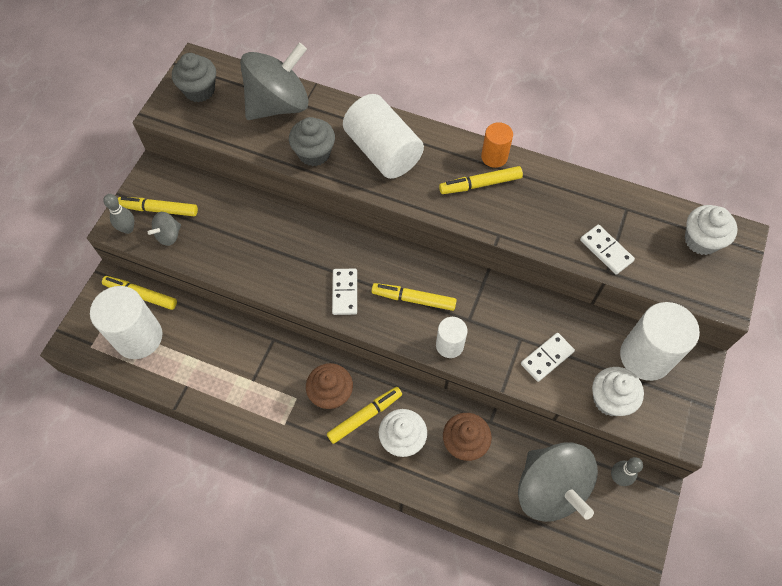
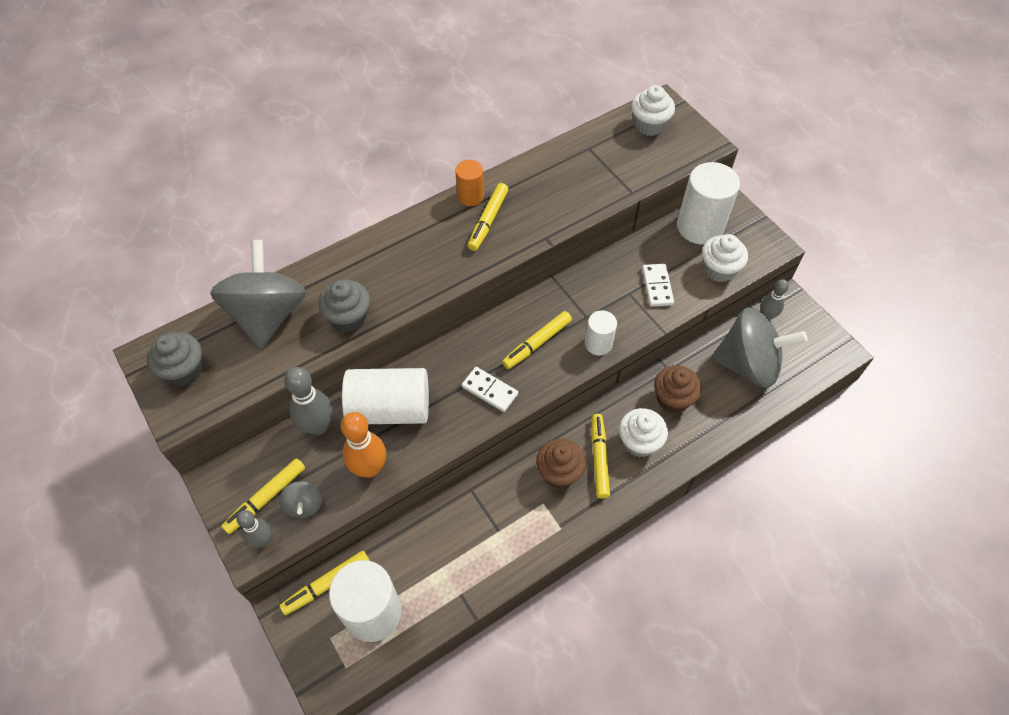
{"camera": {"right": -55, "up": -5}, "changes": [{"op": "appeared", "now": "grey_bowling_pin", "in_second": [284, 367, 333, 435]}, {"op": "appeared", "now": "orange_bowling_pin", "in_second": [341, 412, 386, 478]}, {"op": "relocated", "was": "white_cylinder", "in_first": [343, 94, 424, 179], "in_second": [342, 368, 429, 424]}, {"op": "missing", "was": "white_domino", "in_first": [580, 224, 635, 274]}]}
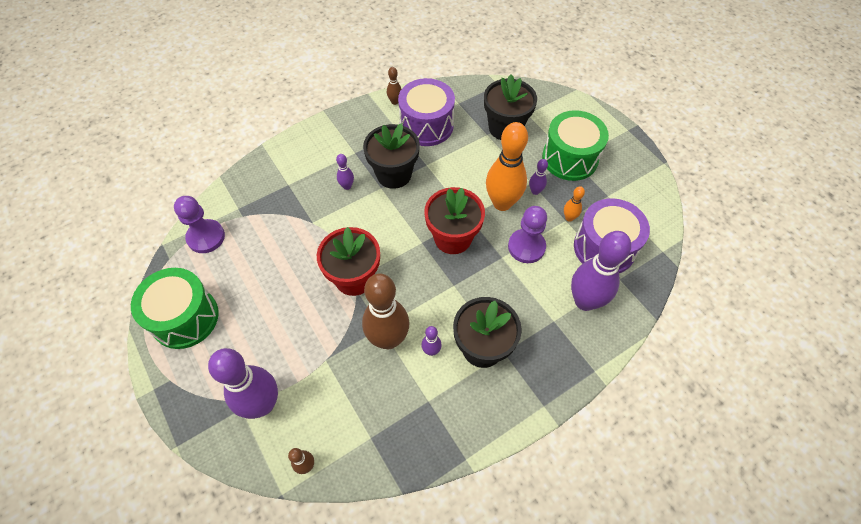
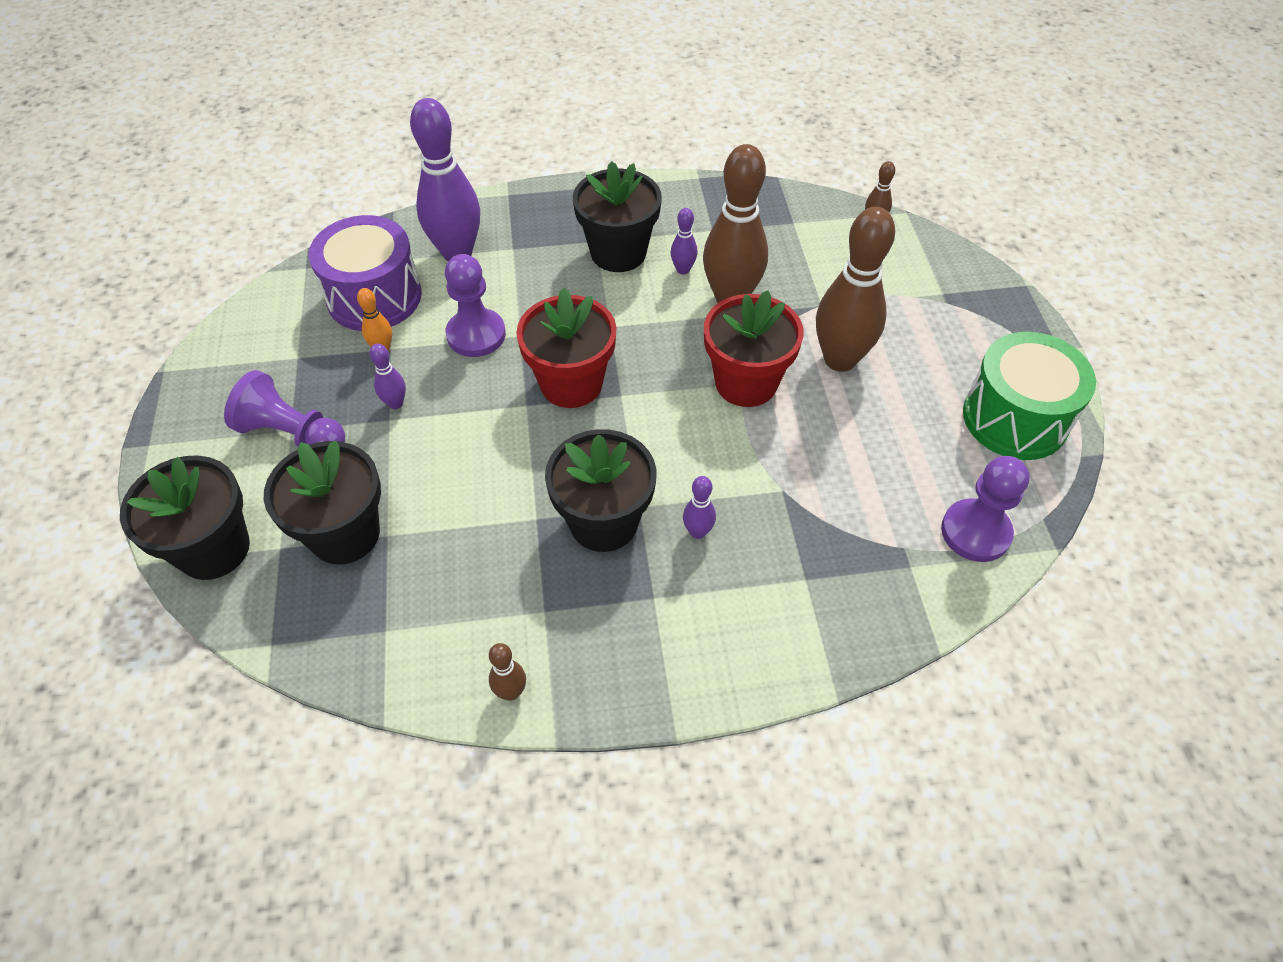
{"camera": {"right": -155, "up": -5}, "changes": [{"op": "appeared", "now": "black_flower_pot", "in_second": [120, 455, 250, 580]}, {"op": "exchanged", "was": "green_drum", "now": "purple_pawn", "in_first": [542, 110, 609, 181], "in_second": [224, 370, 345, 446]}, {"op": "appeared", "now": "brown_bowling_pin", "in_second": [816, 207, 895, 372]}, {"op": "missing", "was": "purple_bowling_pin", "in_first": [208, 348, 278, 419]}, {"op": "missing", "was": "purple_drum", "in_first": [398, 78, 455, 146]}, {"op": "missing", "was": "orange_bowling_pin", "in_first": [486, 122, 528, 211]}]}
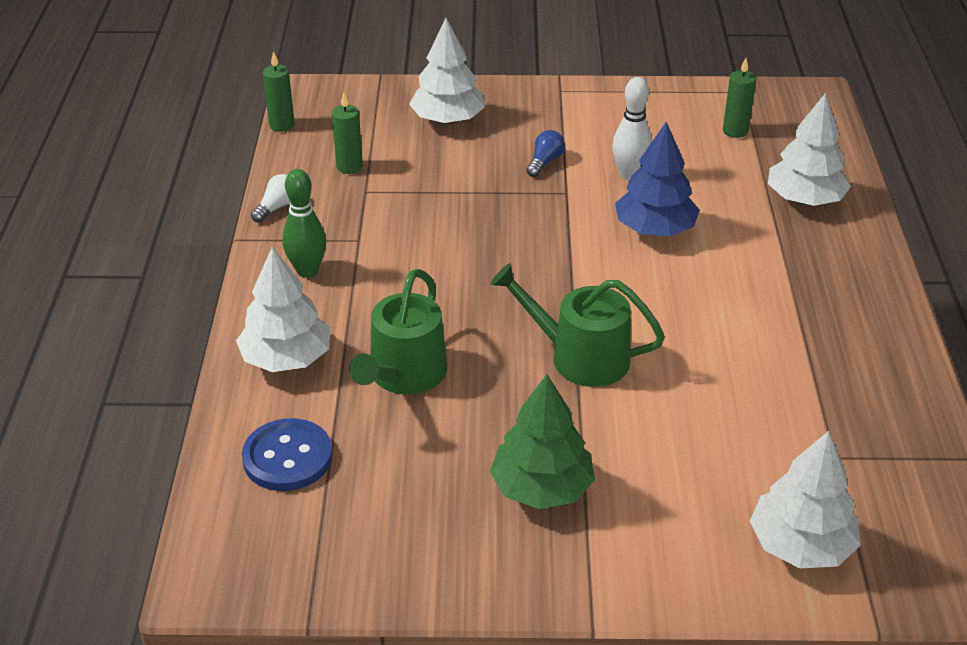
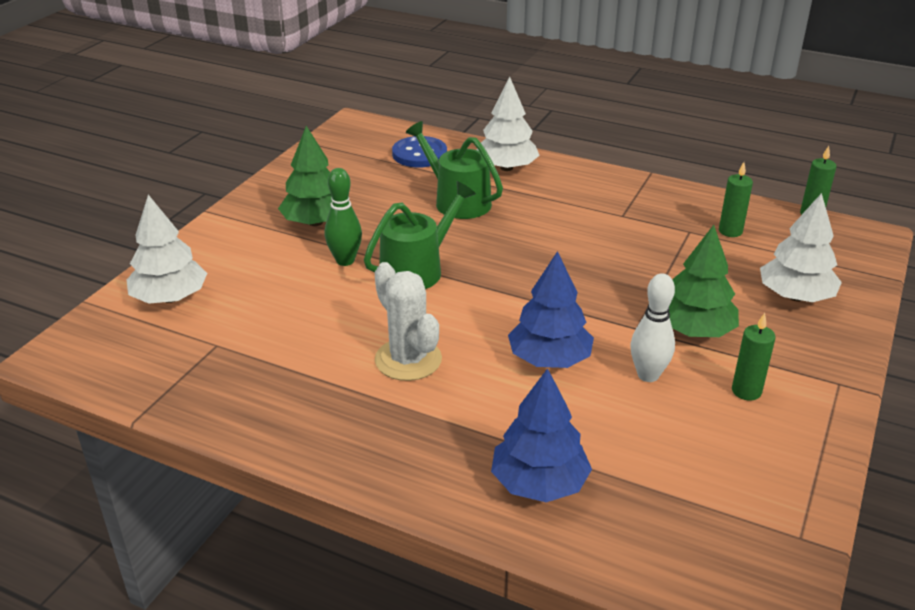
{"camera": {"right": 115, "up": -5}, "changes": [{"op": "relocated", "was": "green_bowling_pin", "in_first": [282, 169, 326, 278], "in_second": [325, 168, 362, 266]}, {"op": "appeared", "now": "white_cactus", "in_second": [375, 262, 442, 381]}, {"op": "colour", "was": "white_tree", "now": "blue_tree", "in_first": [768, 93, 851, 206], "in_second": [491, 368, 592, 502]}, {"op": "exchanged", "was": "blue_light_bulb", "now": "green_tree", "in_first": [527, 130, 565, 177], "in_second": [669, 225, 739, 337]}, {"op": "relocated", "was": "green_candle", "in_first": [723, 58, 756, 138], "in_second": [732, 313, 775, 400]}, {"op": "missing", "was": "white_light_bulb", "in_first": [251, 174, 290, 223]}]}
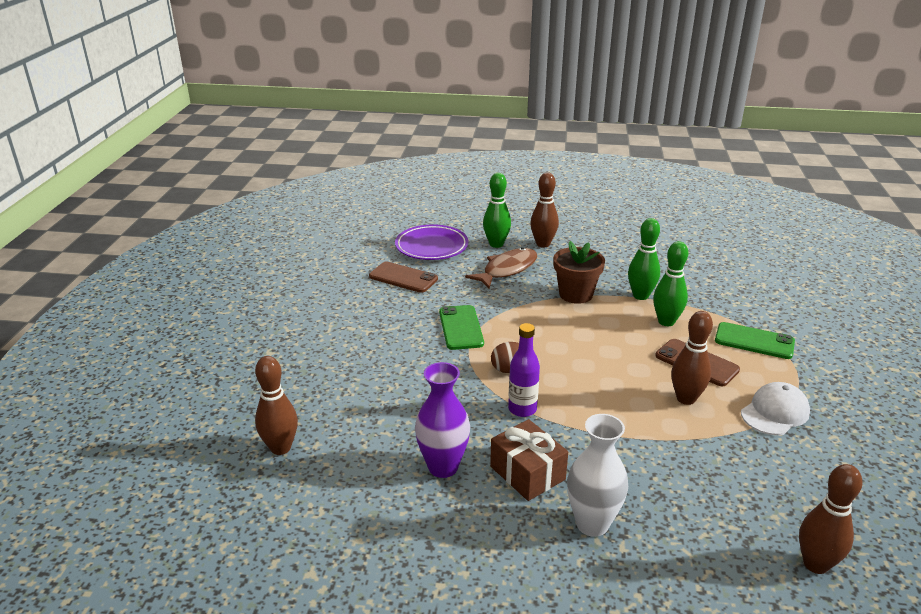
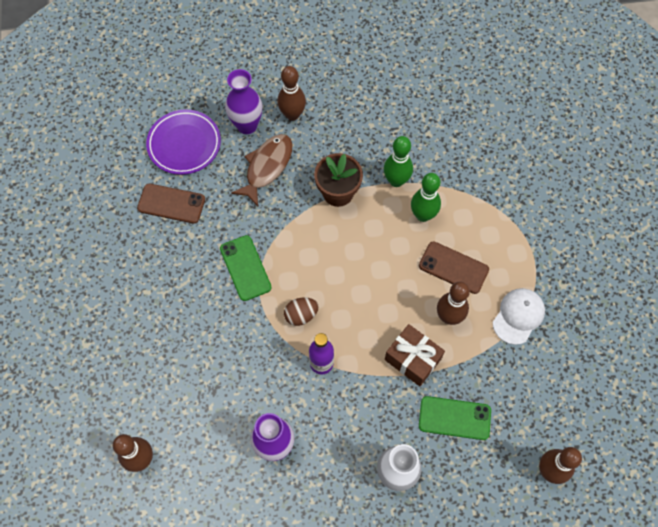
{"camera": {"right": -15, "up": 35}, "changes": [{"op": "exchanged", "was": "green_bowling_pin", "now": "purple_vase", "in_first": [483, 173, 511, 248], "in_second": [225, 69, 262, 134]}, {"op": "relocated", "was": "brown_gift", "in_first": [490, 419, 568, 501], "in_second": [385, 324, 445, 386]}, {"op": "relocated", "was": "green_phone", "in_first": [715, 322, 795, 359], "in_second": [419, 396, 491, 440]}]}
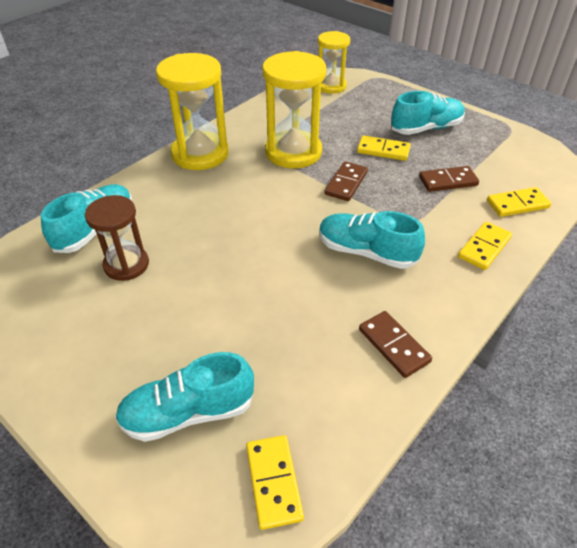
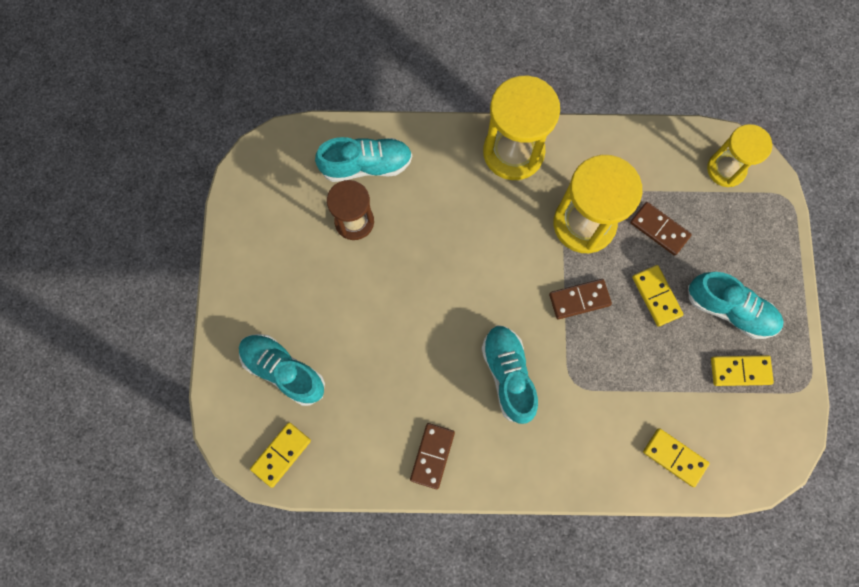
{"camera": {"right": 50, "up": 30}, "changes": [{"op": "relocated", "was": "brown_domino", "in_first": [419, 166, 479, 192], "in_second": [630, 202, 692, 256]}, {"op": "relocated", "was": "yellow_domino", "in_first": [458, 222, 512, 270], "in_second": [711, 355, 774, 386]}]}
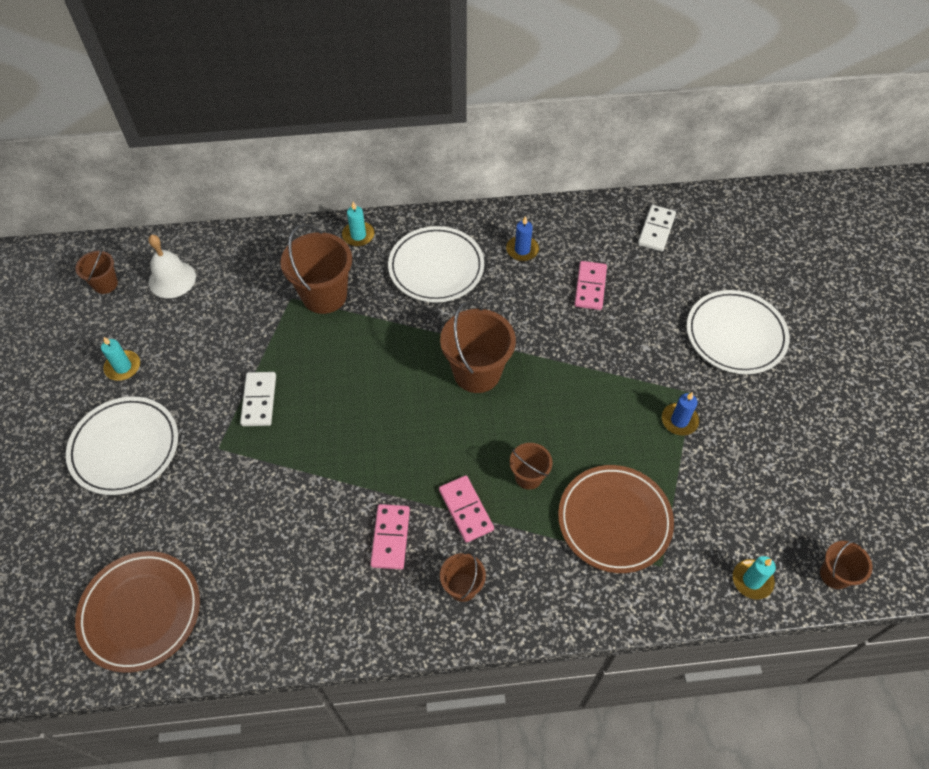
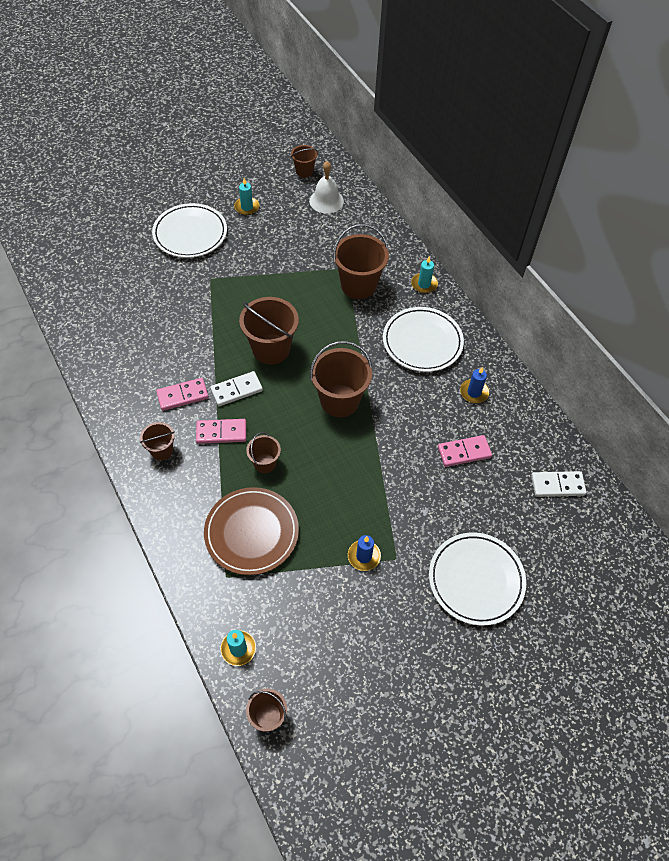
{"camera": {"right": 65, "up": 0}, "changes": [{"op": "spun", "was": "pink_domino", "in_first": [439, 475, 494, 543], "in_second": [196, 419, 246, 444], "clockwise": 45}, {"op": "relocated", "was": "white_domino", "in_first": [240, 372, 276, 426], "in_second": [210, 371, 263, 406]}, {"op": "appeared", "now": "brown_bucket", "in_second": [239, 297, 299, 365]}, {"op": "missing", "was": "brown_plate", "in_first": [75, 551, 200, 673]}]}
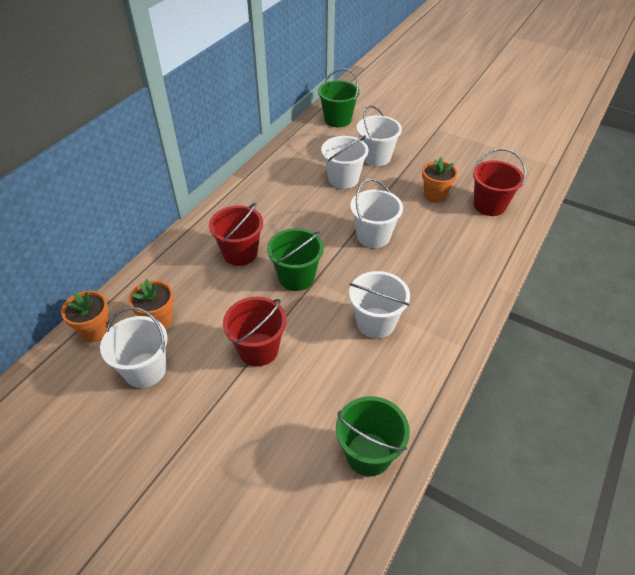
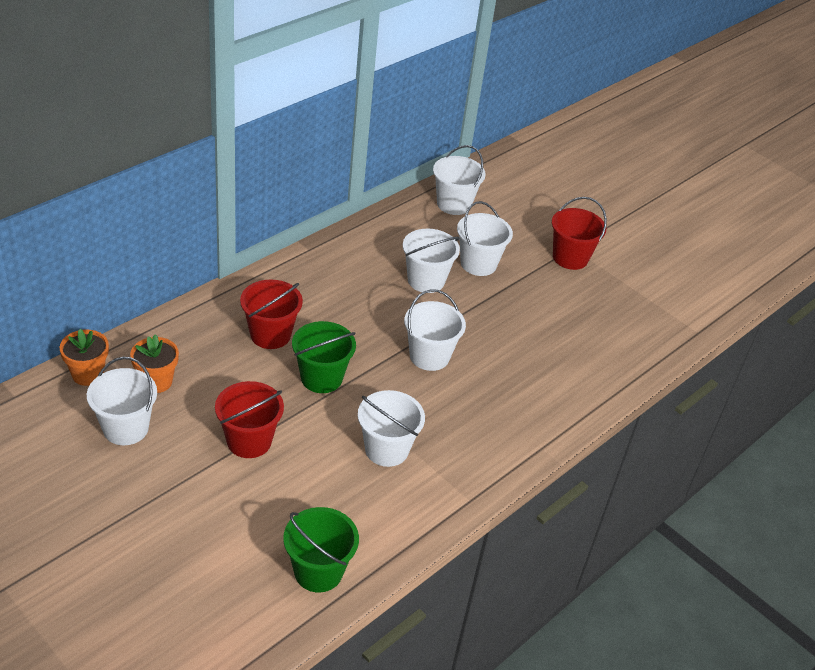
{"camera": {"right": 10, "up": -5}, "changes": [{"op": "colour", "was": "green_bucket", "now": "white_bucket", "in_first": [318, 68, 360, 127], "in_second": [433, 145, 486, 215]}, {"op": "relocated", "was": "red_bucket", "in_first": [473, 149, 526, 216], "in_second": [552, 197, 607, 270]}, {"op": "missing", "was": "orange_flower_pot", "in_first": [422, 157, 458, 202]}]}
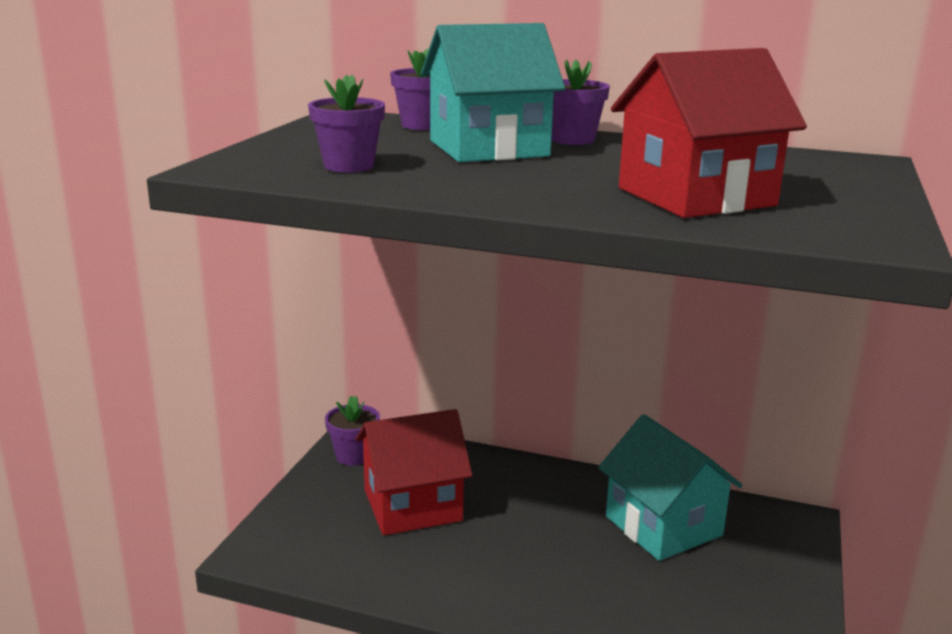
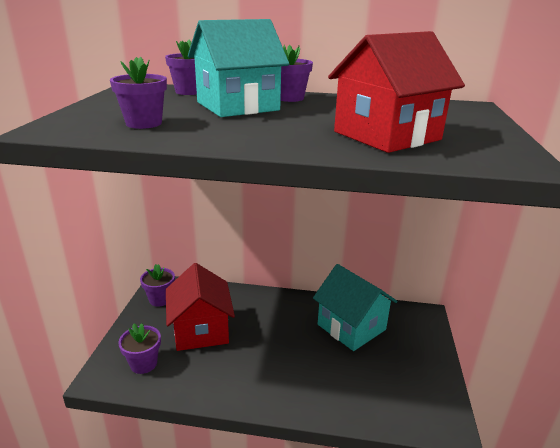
{"camera": {"right": -10, "up": 5}, "changes": [{"op": "appeared", "now": "purple_flower_pot", "in_second": [118, 323, 161, 374]}, {"op": "spun", "was": "red_house", "in_first": [356, 409, 473, 535], "in_second": [166, 263, 235, 351], "clockwise": -75}]}
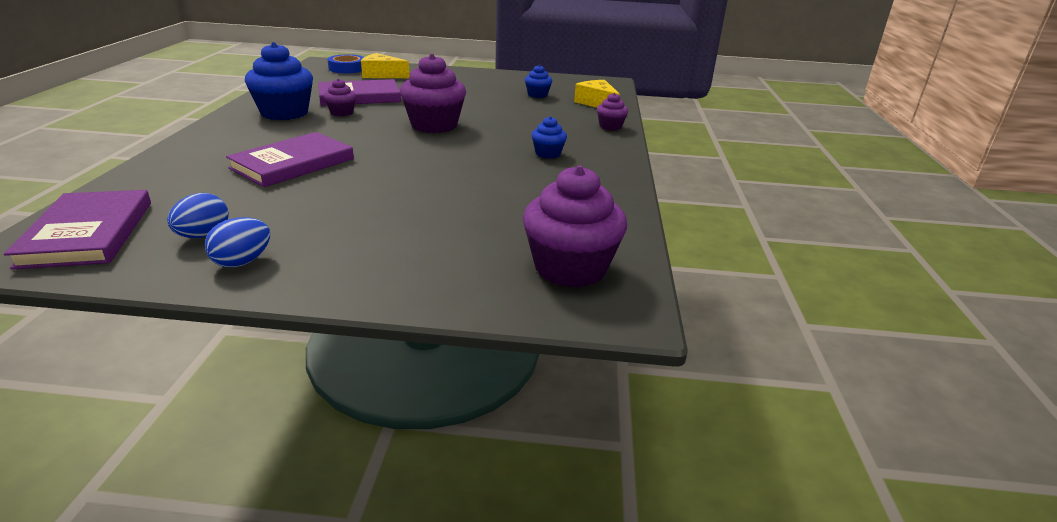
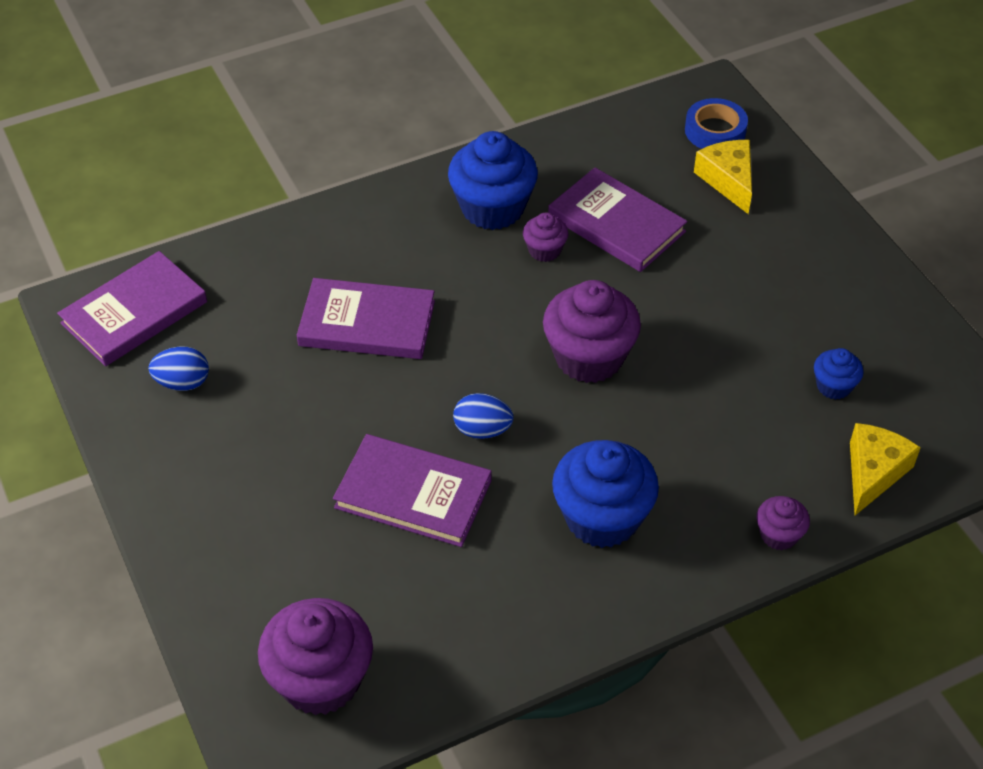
{"camera": {"right": 60, "up": 20}, "changes": [{"op": "appeared", "now": "purple_book", "in_second": [333, 434, 492, 547]}, {"op": "relocated", "was": "blue_egg", "in_first": [205, 217, 270, 267], "in_second": [453, 393, 513, 439]}, {"op": "size", "was": "blue_cupcake", "in_first": [531, 116, 567, 159], "in_second": [552, 440, 659, 548], "ratio": 1.99}]}
